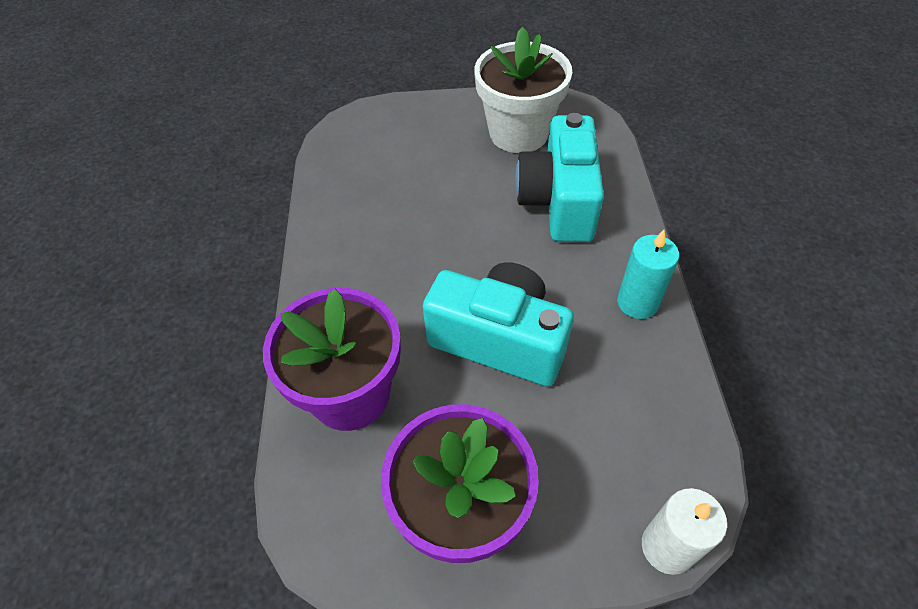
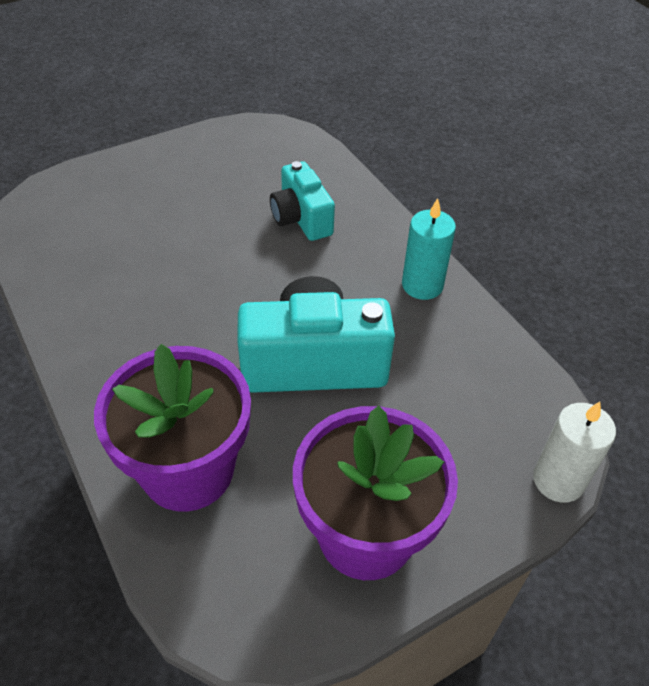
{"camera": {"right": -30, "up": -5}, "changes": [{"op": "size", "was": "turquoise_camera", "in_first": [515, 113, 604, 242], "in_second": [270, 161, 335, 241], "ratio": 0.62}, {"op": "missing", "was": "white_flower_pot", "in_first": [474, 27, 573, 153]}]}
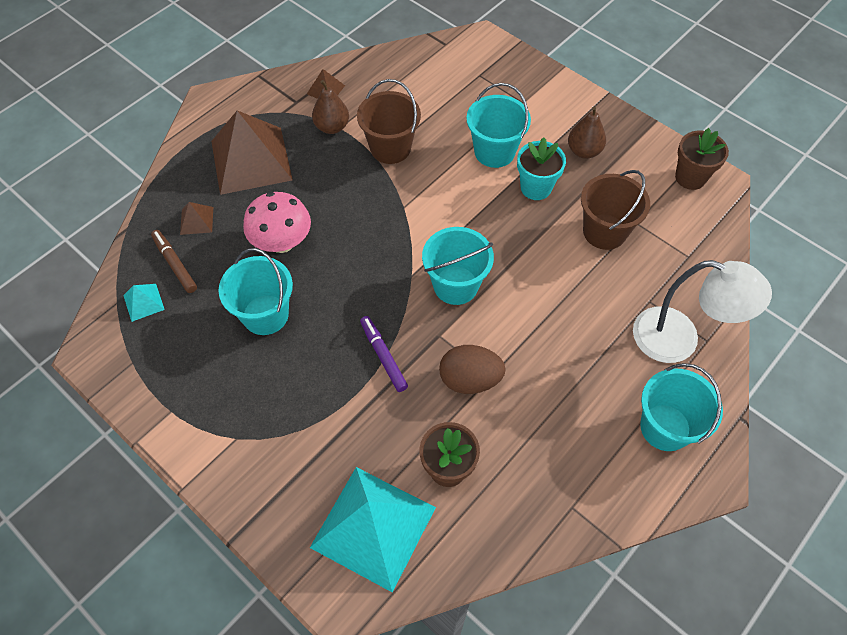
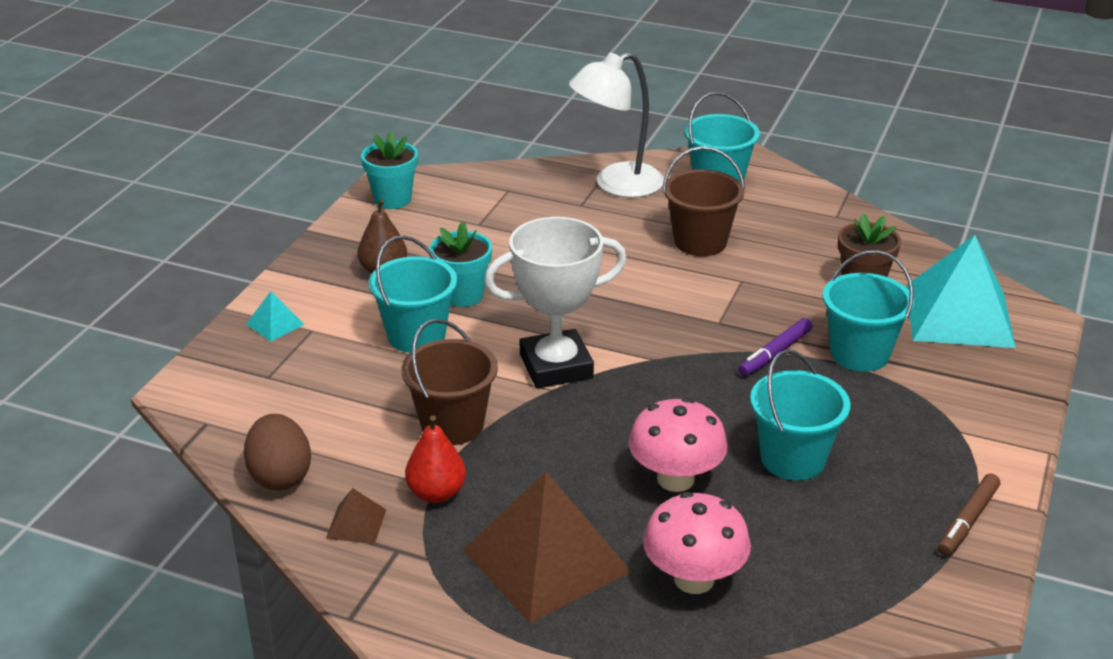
{"camera": {"right": -110, "up": -25}, "changes": [{"op": "relocated", "was": "brown_egg", "in_first": [439, 345, 506, 394], "in_second": [244, 414, 311, 490]}, {"op": "relocated", "was": "turquoise_pyramid", "in_first": [123, 284, 165, 322], "in_second": [246, 291, 305, 342]}, {"op": "colour", "was": "brown_flower_pot", "now": "turquoise_flower_pot", "in_first": [675, 128, 729, 190], "in_second": [361, 131, 418, 209]}, {"op": "colour", "was": "brown_pear", "now": "red_pear", "in_first": [312, 80, 349, 134], "in_second": [405, 415, 466, 503]}, {"op": "appeared", "now": "white_trophy", "in_second": [484, 217, 627, 389]}, {"op": "spun", "was": "white_lamp", "in_first": [633, 260, 772, 363], "in_second": [569, 52, 664, 198], "clockwise": -120}, {"op": "exchanged", "was": "brown_pyramid", "now": "pink_mushroom", "in_first": [180, 202, 213, 235], "in_second": [643, 492, 751, 594]}, {"op": "relocated", "was": "brown_bucket", "in_first": [581, 170, 650, 250], "in_second": [662, 146, 745, 256]}, {"op": "relocated", "was": "turquoise_bucket", "in_first": [422, 227, 494, 305], "in_second": [822, 251, 914, 371]}, {"op": "relocated", "was": "brown_marker", "in_first": [151, 230, 197, 293], "in_second": [938, 474, 1000, 556]}]}
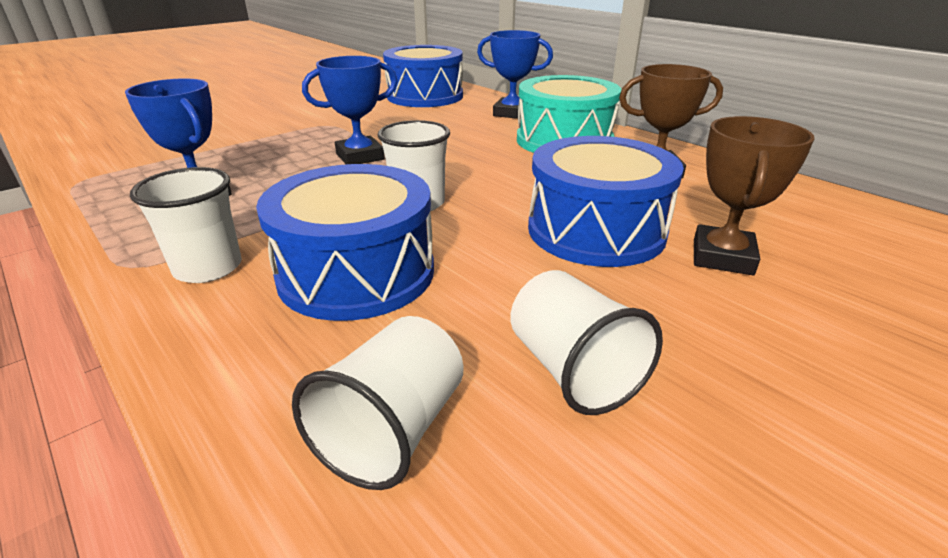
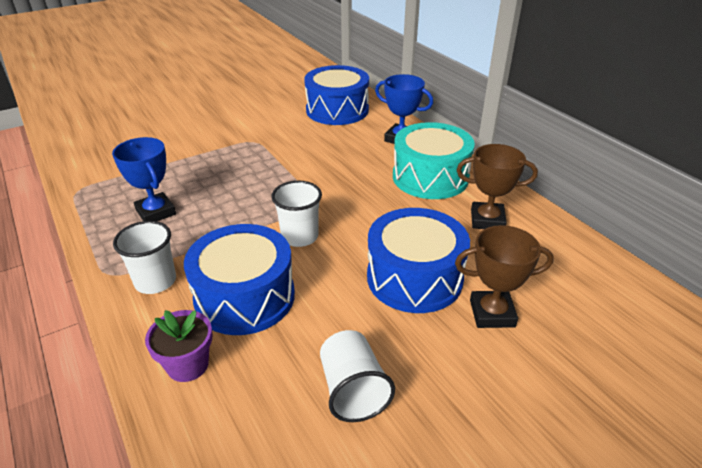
{"camera": {"right": 10, "up": 5}, "changes": [{"op": "appeared", "now": "purple_flower_pot", "in_second": [145, 310, 212, 382]}, {"op": "spun", "was": "brown_trophy", "in_first": [694, 116, 815, 275], "in_second": [455, 225, 554, 328], "clockwise": 60}, {"op": "missing", "was": "white_cup", "in_first": [292, 316, 464, 490]}, {"op": "missing", "was": "blue_trophy", "in_first": [302, 56, 398, 164]}]}
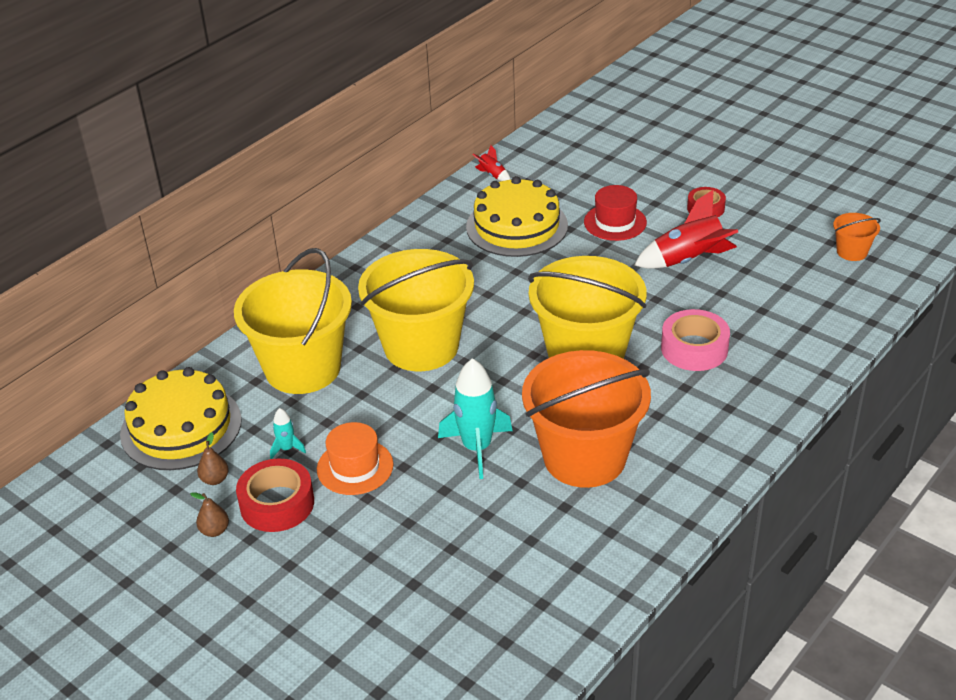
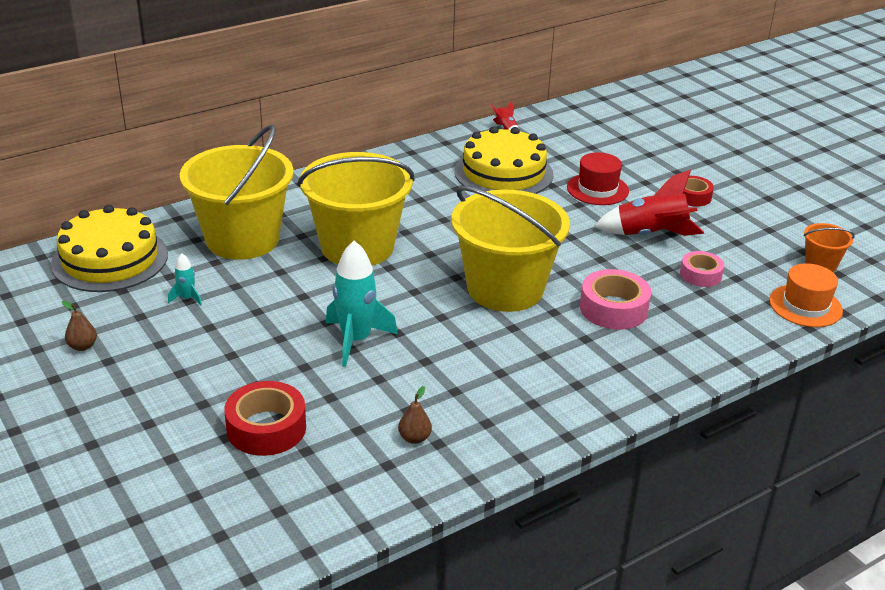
{"camera": {"right": 15, "up": -5}, "changes": [{"op": "relocated", "was": "red_tape", "in_first": [236, 458, 314, 532], "in_second": [224, 381, 306, 456]}, {"op": "relocated", "was": "brown_pear", "in_first": [197, 432, 229, 485], "in_second": [398, 386, 432, 444]}, {"op": "appeared", "now": "pink_tape", "in_second": [680, 251, 724, 287]}, {"op": "relocated", "was": "orange_hat", "in_first": [317, 422, 393, 495], "in_second": [769, 263, 843, 327]}, {"op": "missing", "was": "orange_bucket", "in_first": [522, 350, 651, 488]}]}
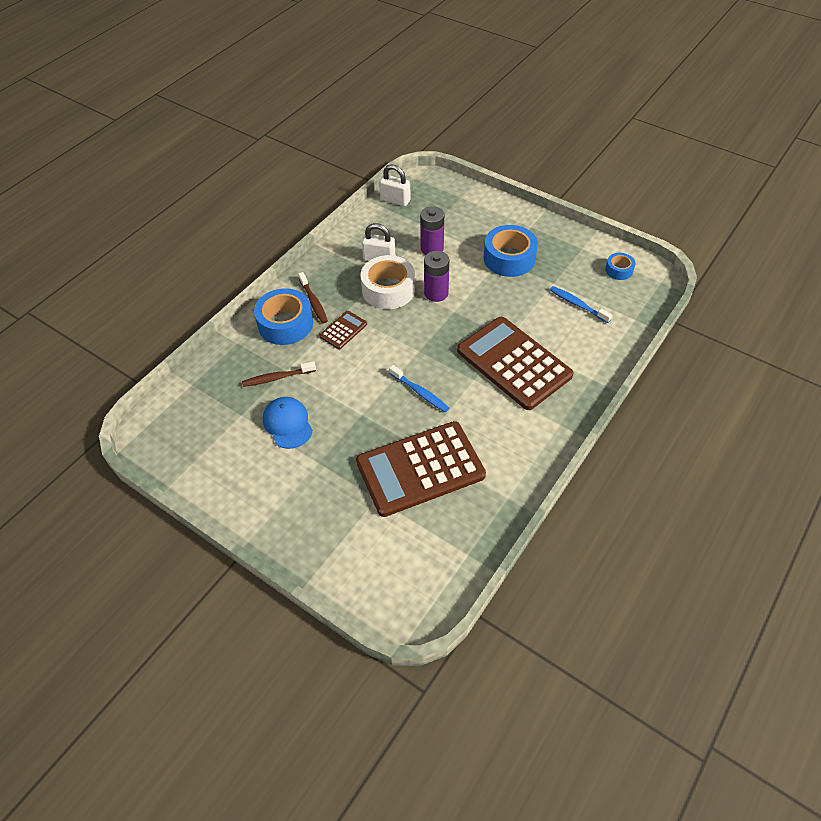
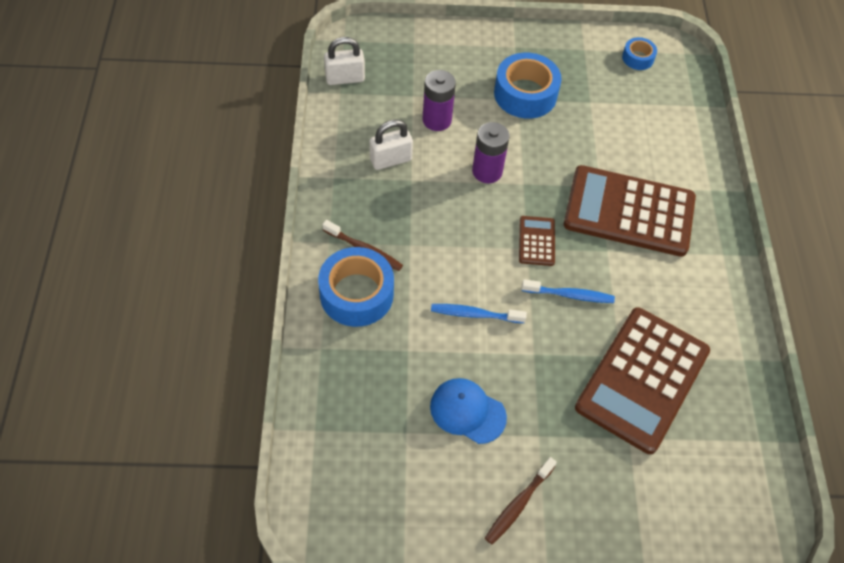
{"camera": {"right": -40, "up": 5}, "changes": [{"op": "relocated", "was": "blue_toothbrush", "in_first": [550, 286, 612, 323], "in_second": [431, 304, 527, 323]}, {"op": "relocated", "was": "brown_toothbrush", "in_first": [242, 361, 316, 387], "in_second": [485, 457, 557, 545]}, {"op": "relocated", "was": "brown_calculator", "in_first": [319, 311, 367, 349], "in_second": [519, 216, 555, 266]}, {"op": "missing", "was": "white_tape", "in_first": [361, 255, 415, 309]}]}
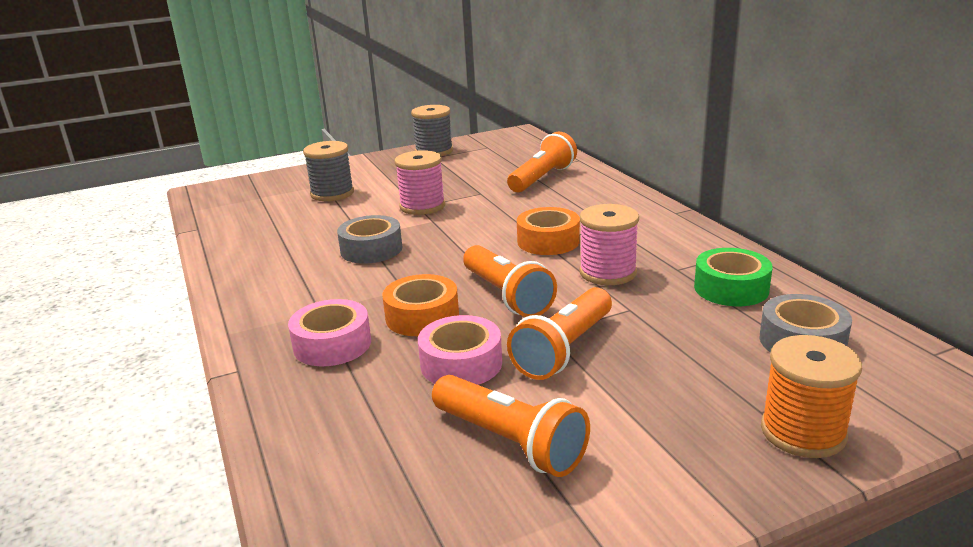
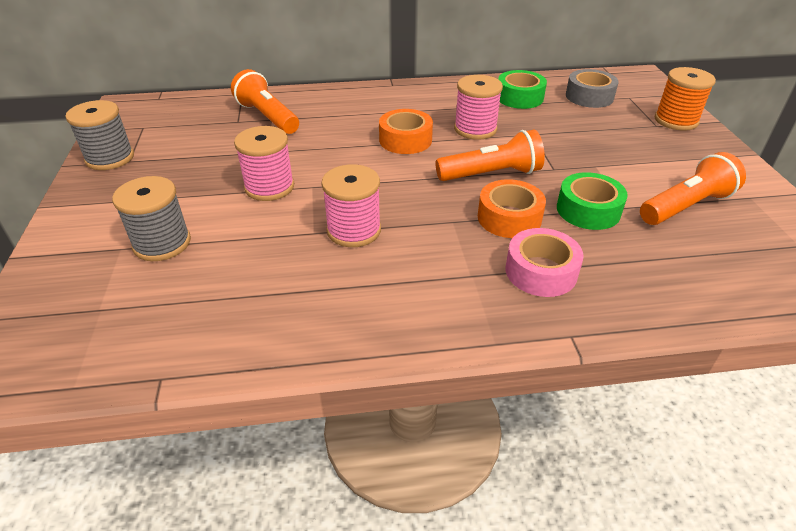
{"camera": {"right": -75, "up": 15}, "changes": [{"op": "exchanged", "was": "grey_tape", "now": "pink_spool", "in_first": [337, 215, 402, 264], "in_second": [321, 164, 381, 247]}, {"op": "colour", "was": "pink_tape", "now": "green_tape", "in_first": [418, 315, 502, 385], "in_second": [557, 172, 628, 230]}, {"op": "missing", "was": "orange_flashlight", "in_first": [507, 287, 612, 380]}]}
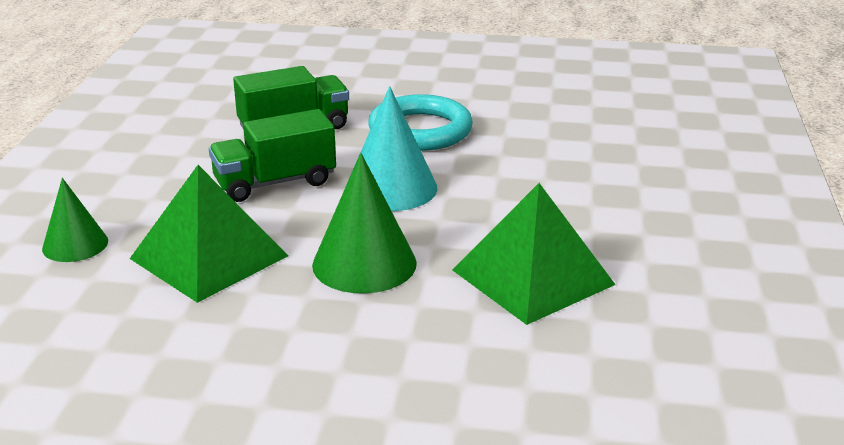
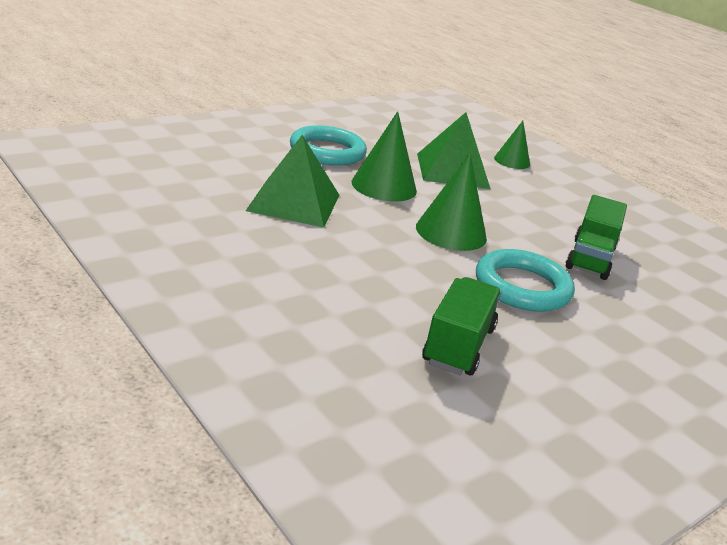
{"camera": {"right": 130, "up": 0}, "changes": [{"op": "appeared", "now": "turquoise_ring", "in_second": [290, 125, 367, 166]}, {"op": "colour", "was": "turquoise_cone", "now": "green_cone", "in_first": [346, 86, 438, 211], "in_second": [416, 153, 487, 251]}, {"op": "relocated", "was": "green_truck", "in_first": [209, 109, 336, 202], "in_second": [422, 277, 501, 375]}]}
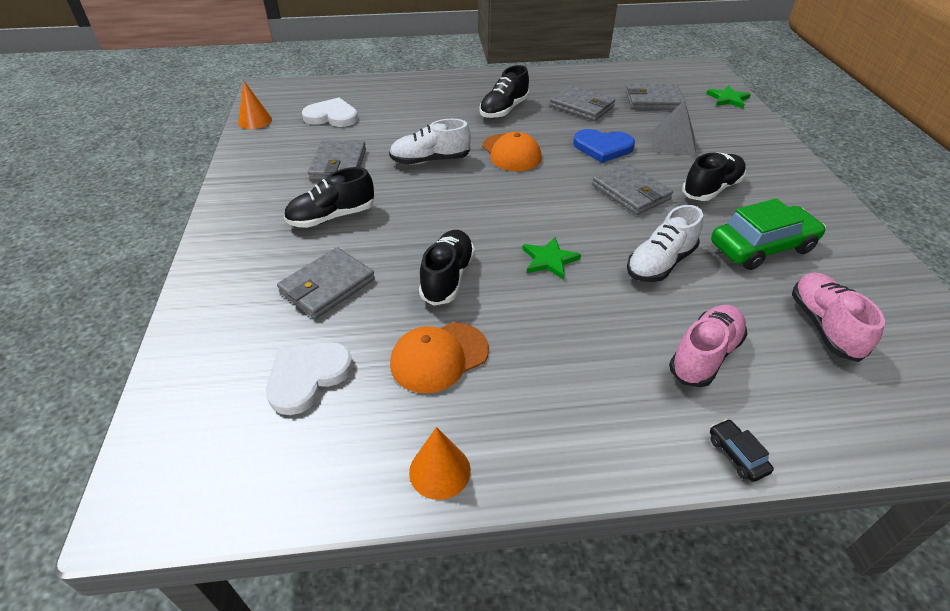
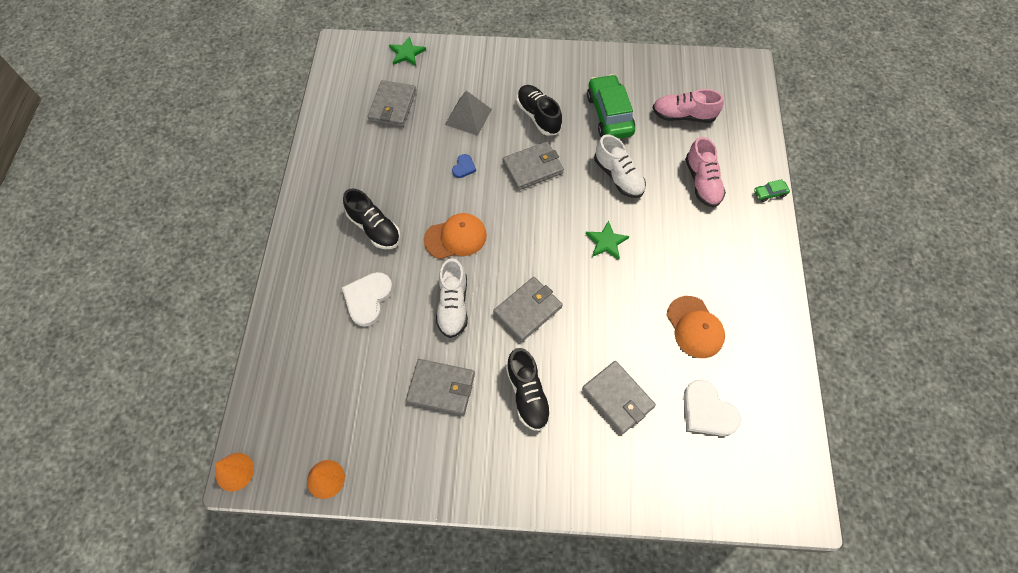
{"camera": {"right": -80, "up": 20}, "changes": [{"op": "relocated", "was": "orange_cone", "in_first": [409, 427, 471, 500], "in_second": [215, 453, 254, 491]}, {"op": "relocated", "was": "white_heart", "in_first": [302, 98, 358, 127], "in_second": [342, 272, 393, 327]}, {"op": "size", "was": "blue_heart", "in_first": [573, 129, 635, 163], "in_second": [452, 154, 476, 178], "ratio": 0.53}, {"op": "relocated", "was": "grey_wallet", "in_first": [550, 85, 615, 121], "in_second": [493, 277, 563, 342]}, {"op": "spun", "was": "pink_shoe", "in_first": [669, 305, 747, 387], "in_second": [685, 137, 726, 208], "clockwise": -150}, {"op": "colour", "was": "black_car", "now": "green_car", "in_first": [710, 419, 774, 482], "in_second": [754, 179, 790, 202]}, {"op": "missing", "was": "black_shoe", "in_first": [419, 230, 475, 306]}]}
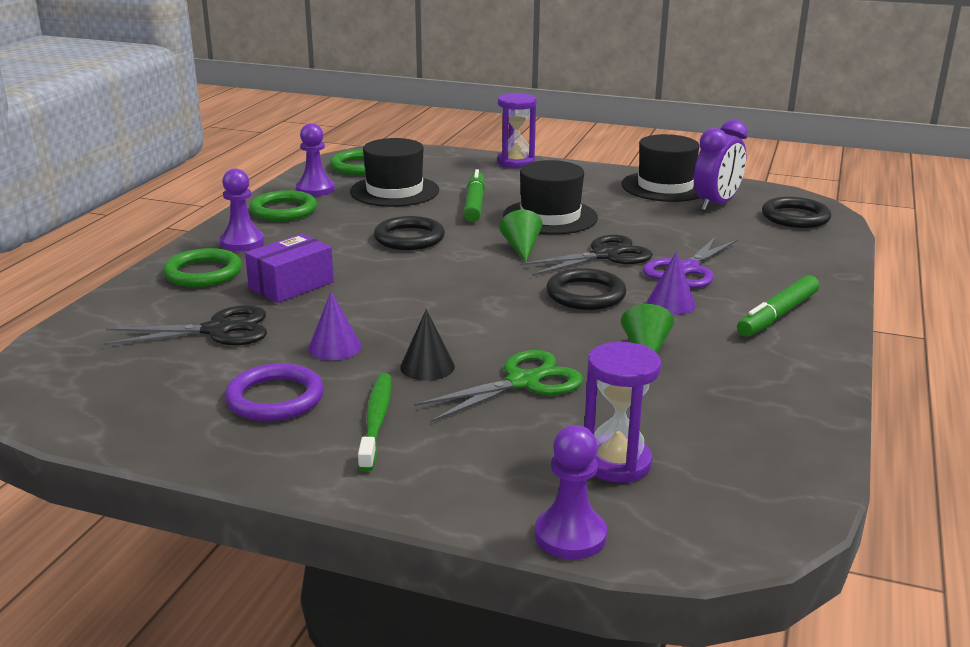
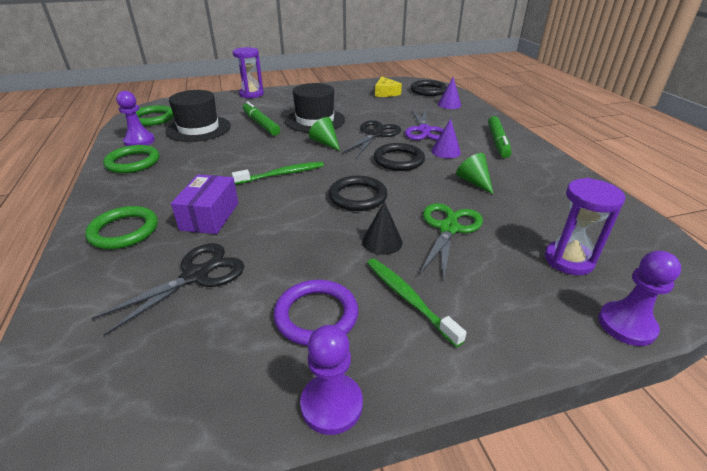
{"camera": {"right": -35, "up": 10}, "changes": [{"op": "appeared", "now": "green_toothbrush", "in_second": [232, 162, 324, 185]}, {"op": "relocated", "was": "purple_pawn", "in_first": [220, 169, 265, 251], "in_second": [300, 325, 363, 435]}, {"op": "relocated", "was": "black_ring", "in_first": [374, 216, 445, 250], "in_second": [329, 176, 388, 211]}, {"op": "exchanged", "was": "purple_clock", "now": "yellow_cheese", "in_first": [694, 119, 748, 211], "in_second": [375, 76, 402, 97]}, {"op": "relocated", "was": "purple_cone", "in_first": [308, 291, 361, 360], "in_second": [438, 77, 461, 109]}, {"op": "missing", "was": "black_hat", "in_first": [622, 134, 700, 202]}]}
